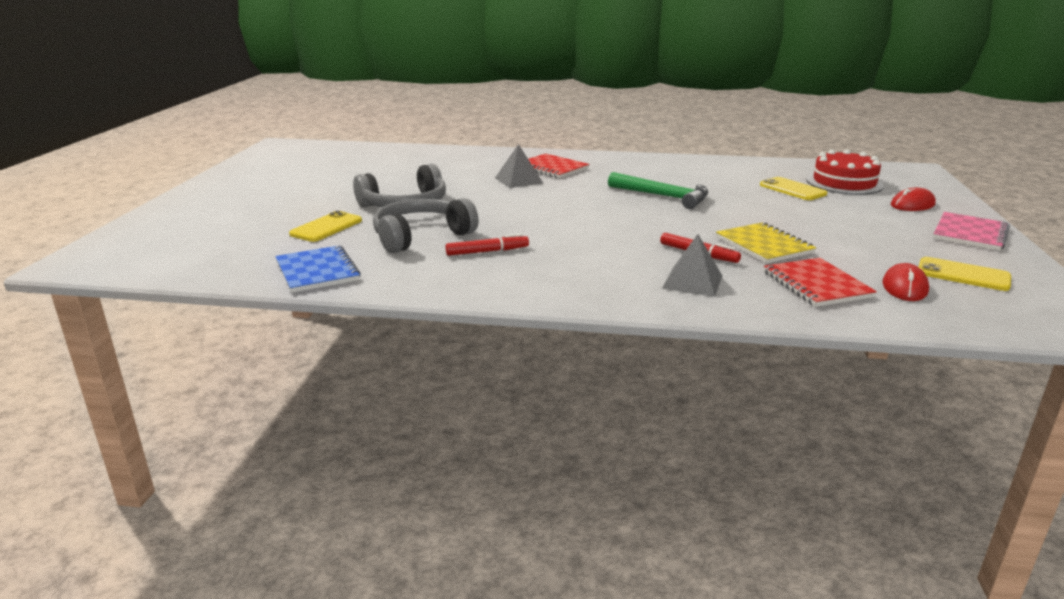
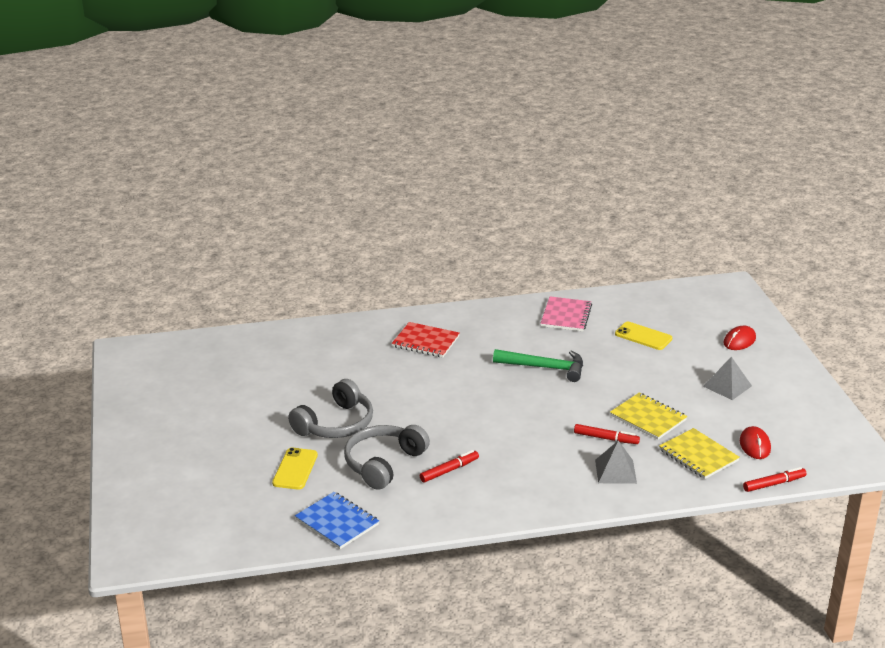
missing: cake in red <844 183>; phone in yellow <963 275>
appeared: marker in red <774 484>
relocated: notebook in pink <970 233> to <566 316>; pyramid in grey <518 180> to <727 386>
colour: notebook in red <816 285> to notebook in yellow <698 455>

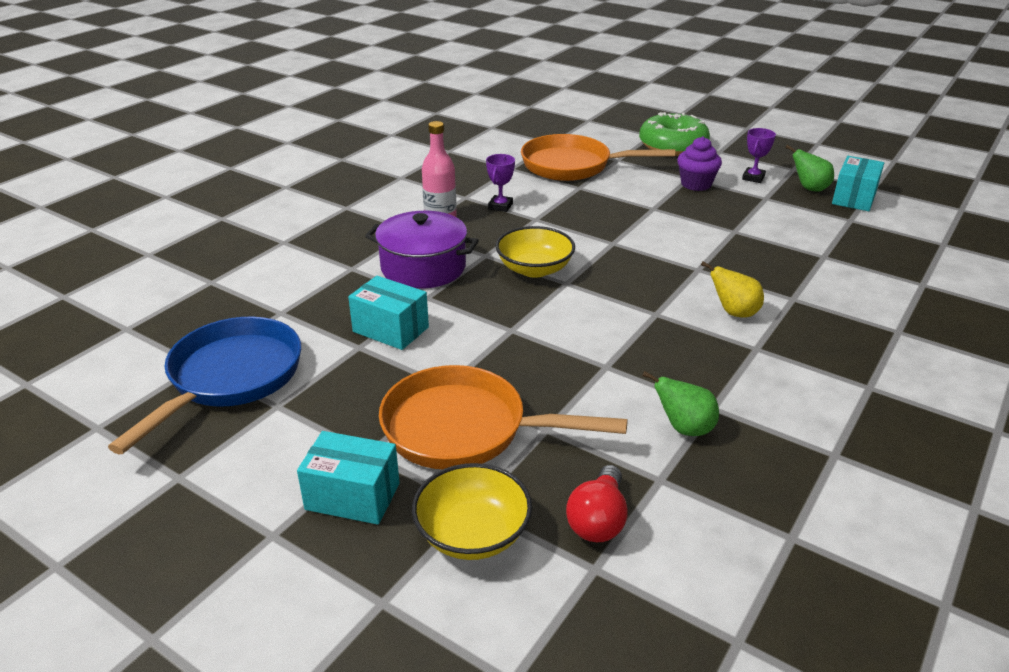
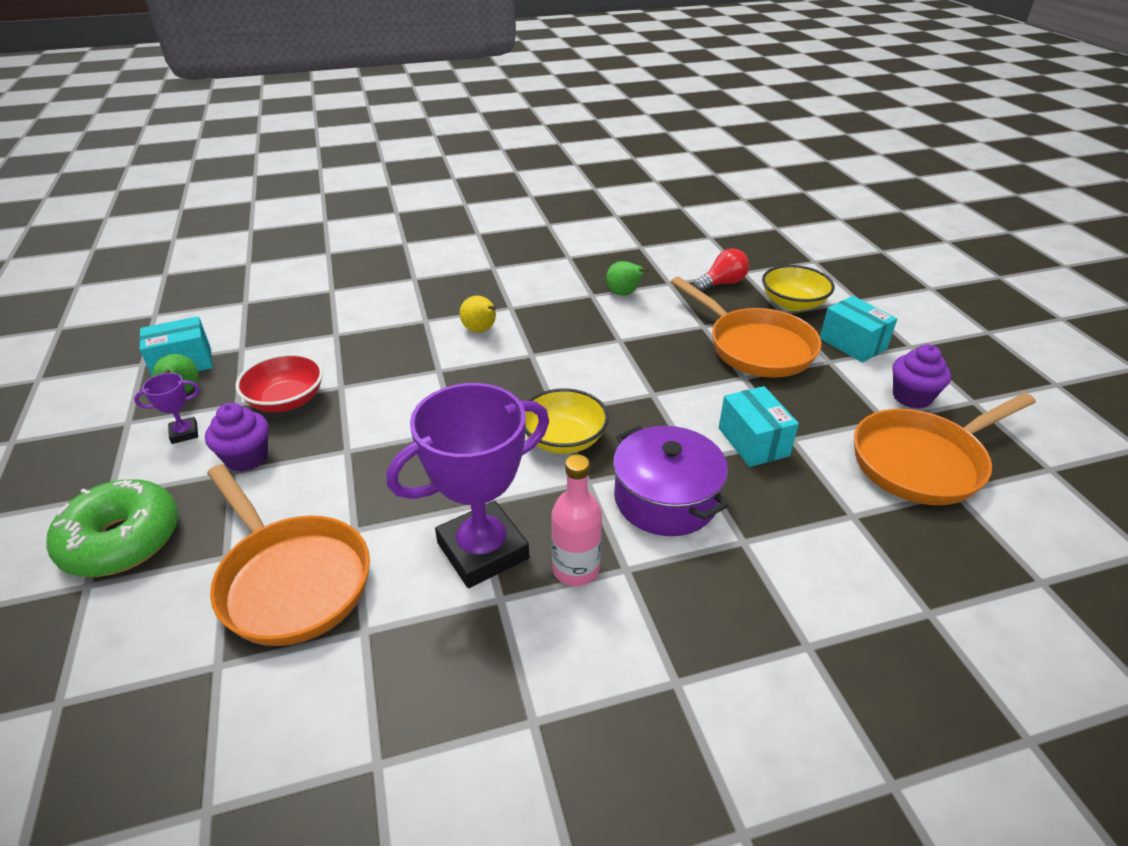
appeared: bowl in red <286 400>; cupcake in purple <911 397>
colour: pan in blue <230 378> to pan in orange <922 462>
size: trophy in purple <500 206> = <483 551> x2.34

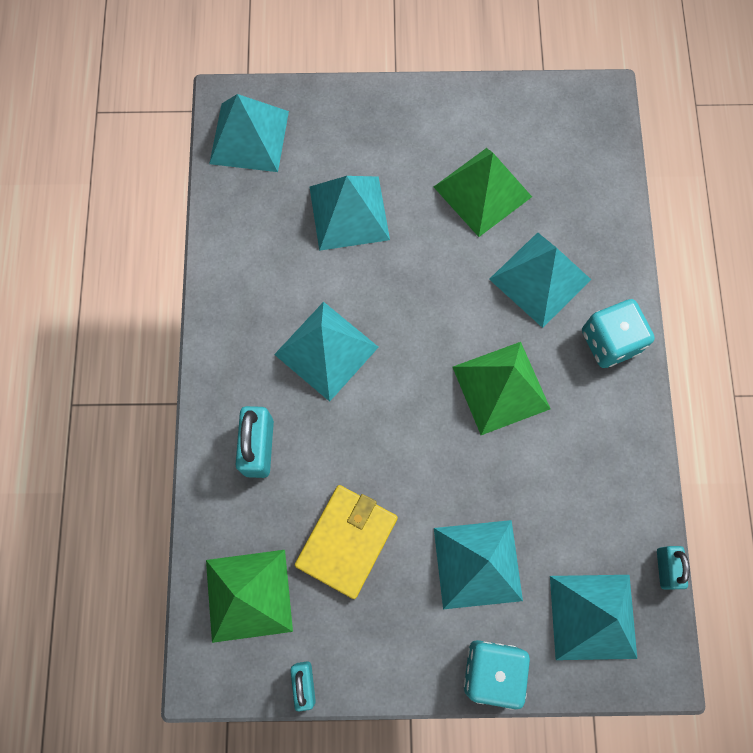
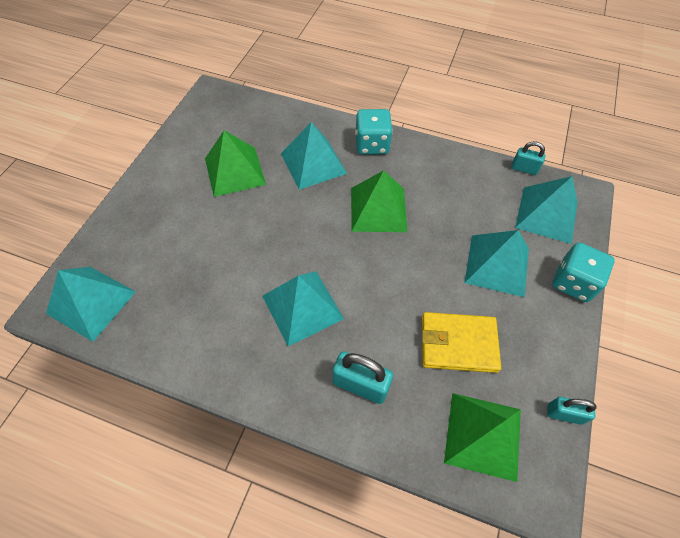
missing: pyramid in turquoise <349 213>
spun: wallet in yellow <347 541> = <458 344> 45 degrees counterclockwise

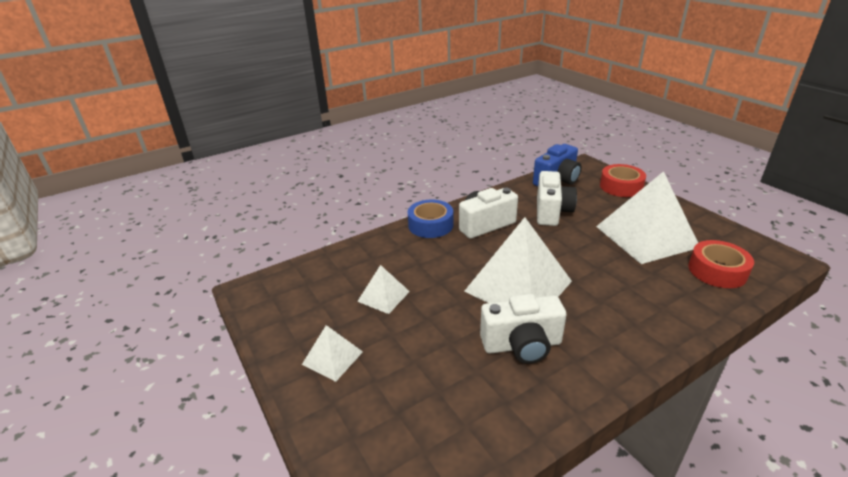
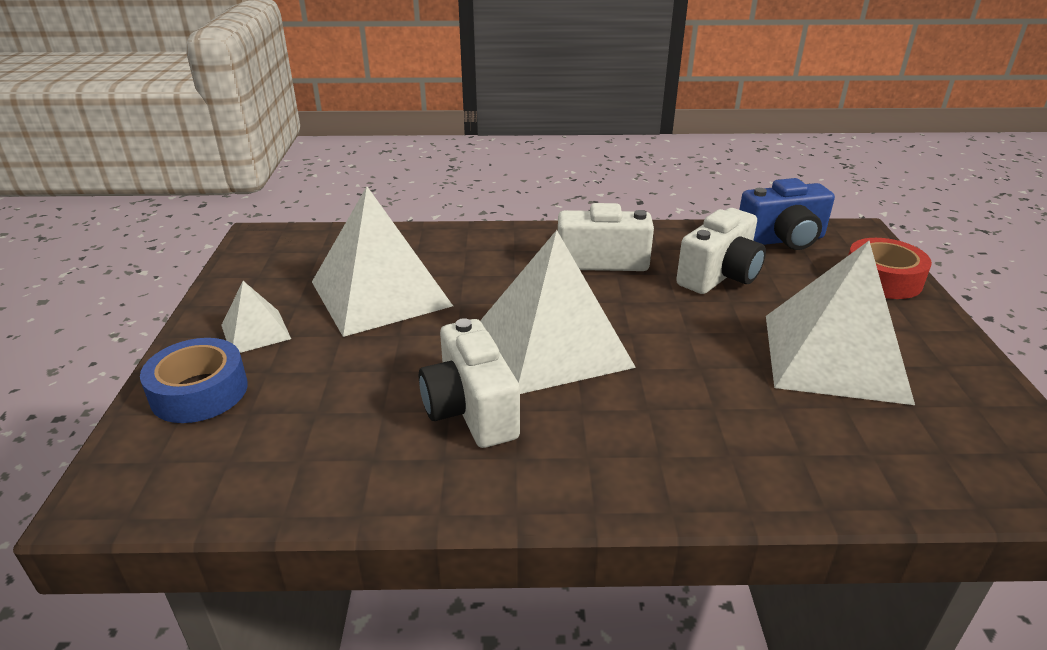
missing: tape in red <717 271>
relocated: tape in blue <430 225> to <199 392>
spun: camera in white <522 345> = <471 410> 45 degrees clockwise
size: pyramid in white <383 296> = <380 293> x2.08

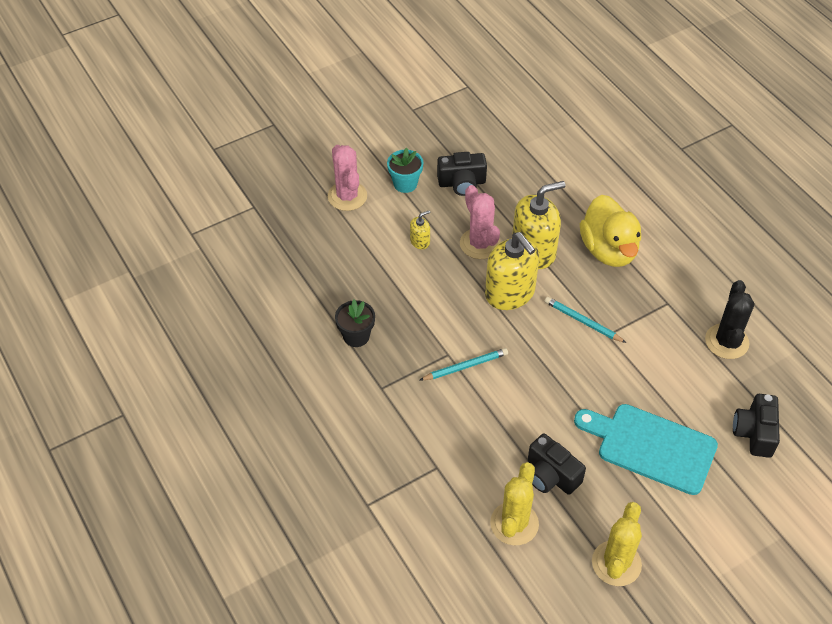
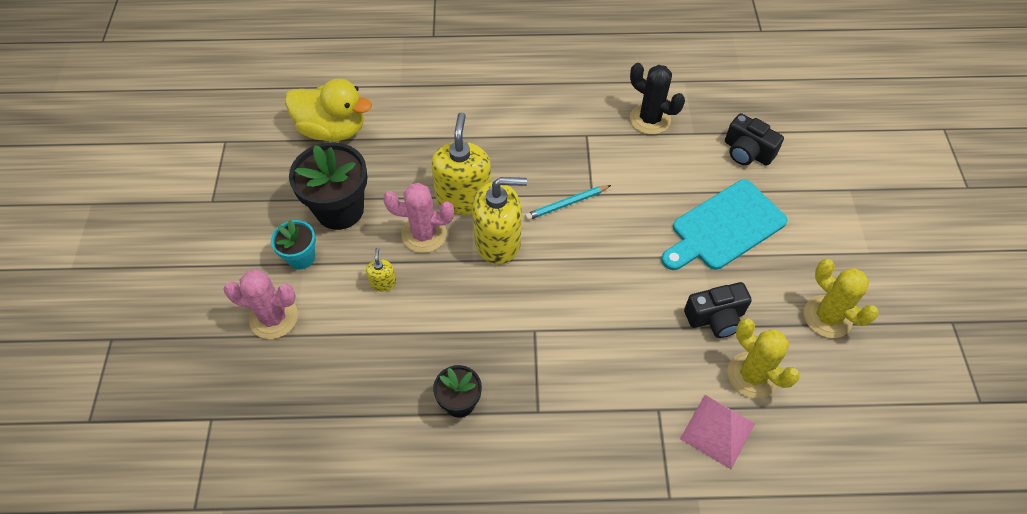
missing: pencil in turquoise <465 366>
appeared: pyramid in pink <717 431>
relocated: duck in yellow <608 250> to <333 129>
exchanged: camera in black <462 183> to flower pot in black <340 210>

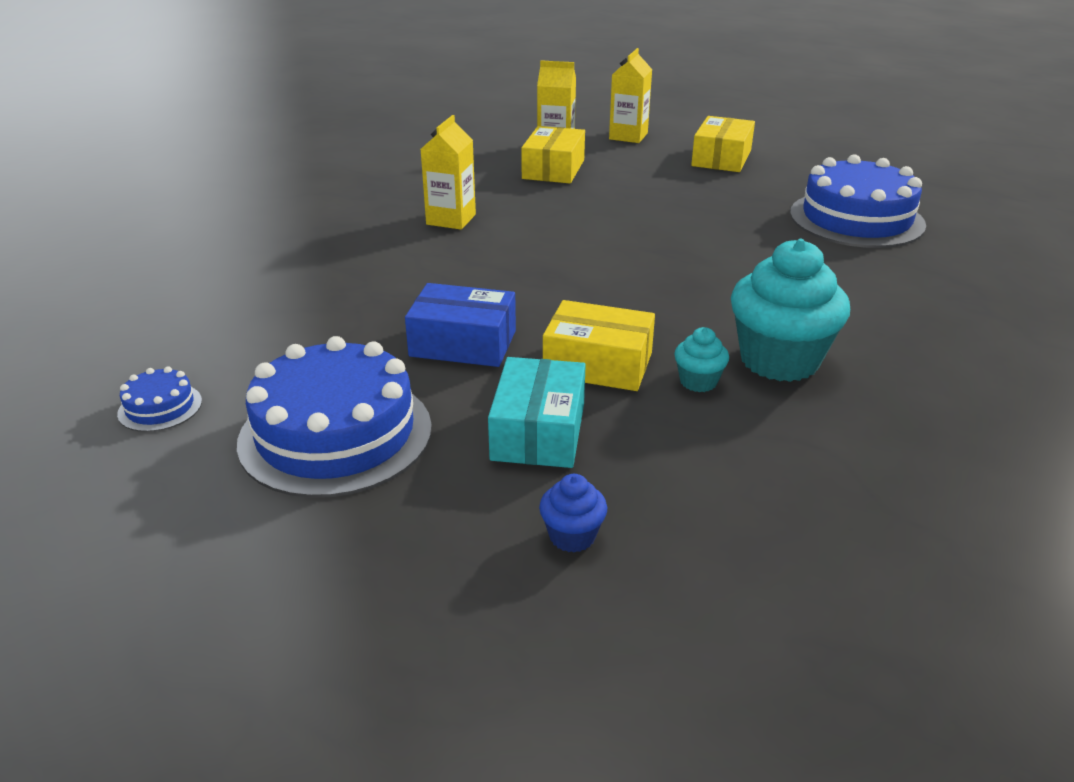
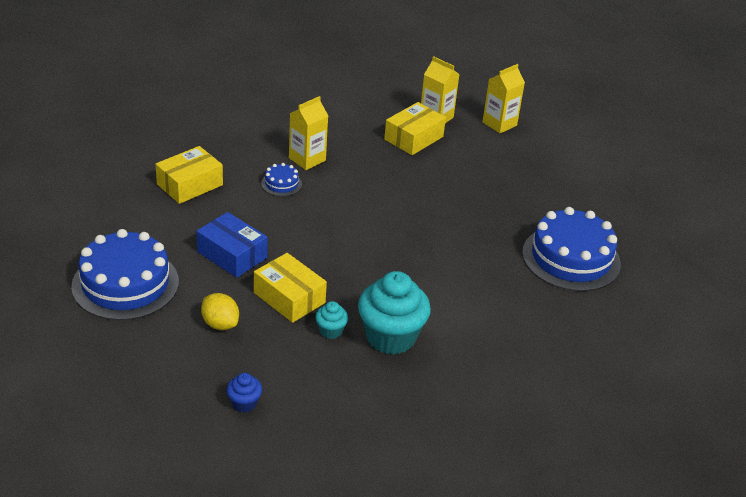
relocated: box in yellow <721 158> to <189 184>; cupcake in blue <572 536> to <244 403>; cake in blue <160 407> to <281 184>
exchanged: box in turquoise <538 431> to lemon in yellow <220 324>

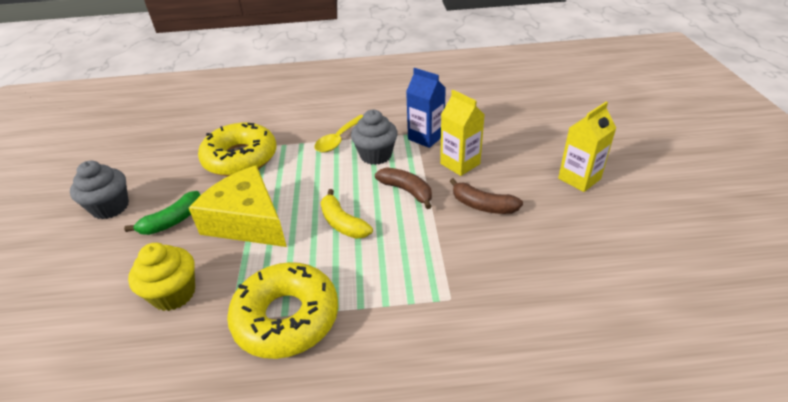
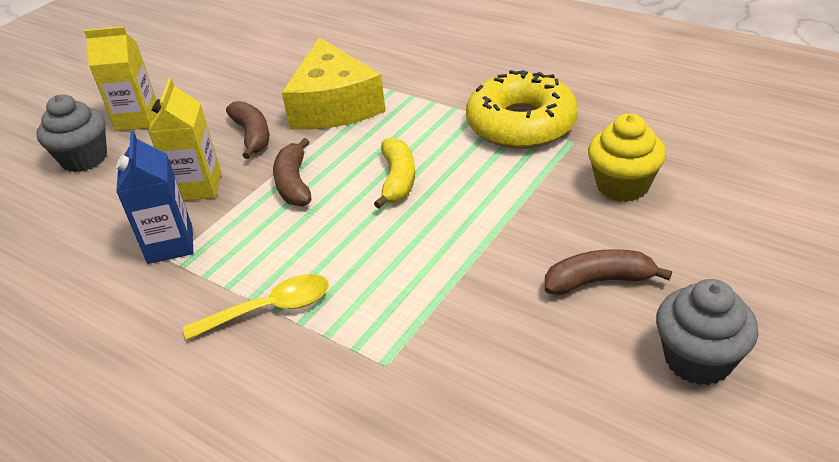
missing: donut in yellow <240 158>
relocated: cupcake in grey <376 155> to <84 158>; cheese in yellow <247 221> to <334 105>
colour: banana in green <173 221> to banana in brown <599 281>

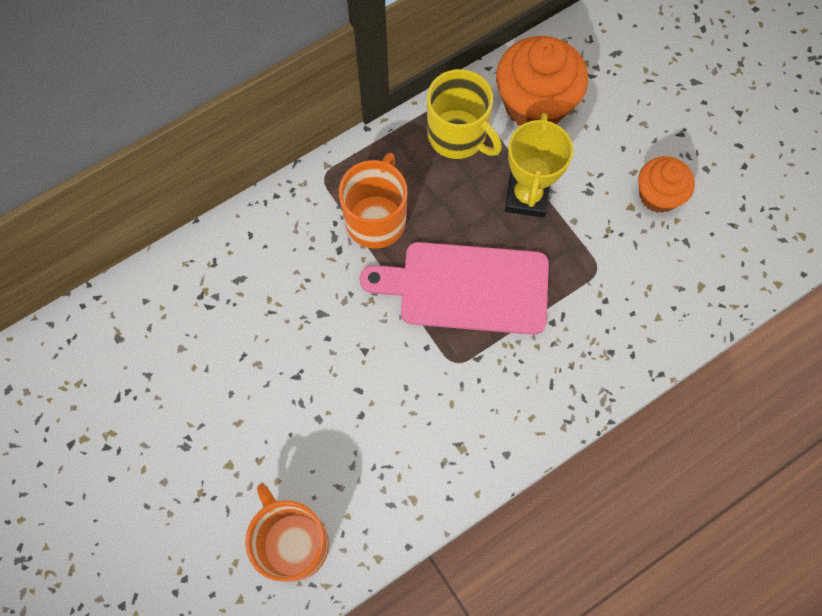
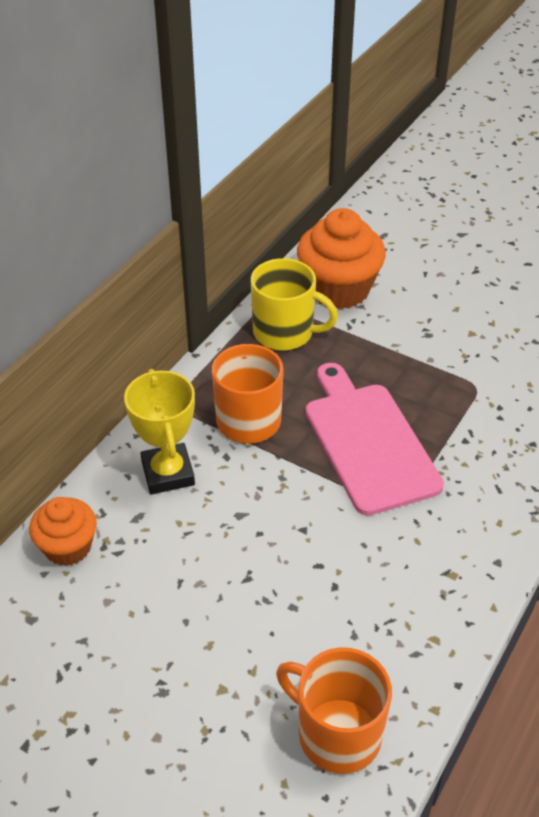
relocated: cupcake in orange <658 195> to <68 547>; trophy in yellow <527 197> to <168 473>
spun: cutting board in pink <466 287> = <368 442> 90 degrees clockwise

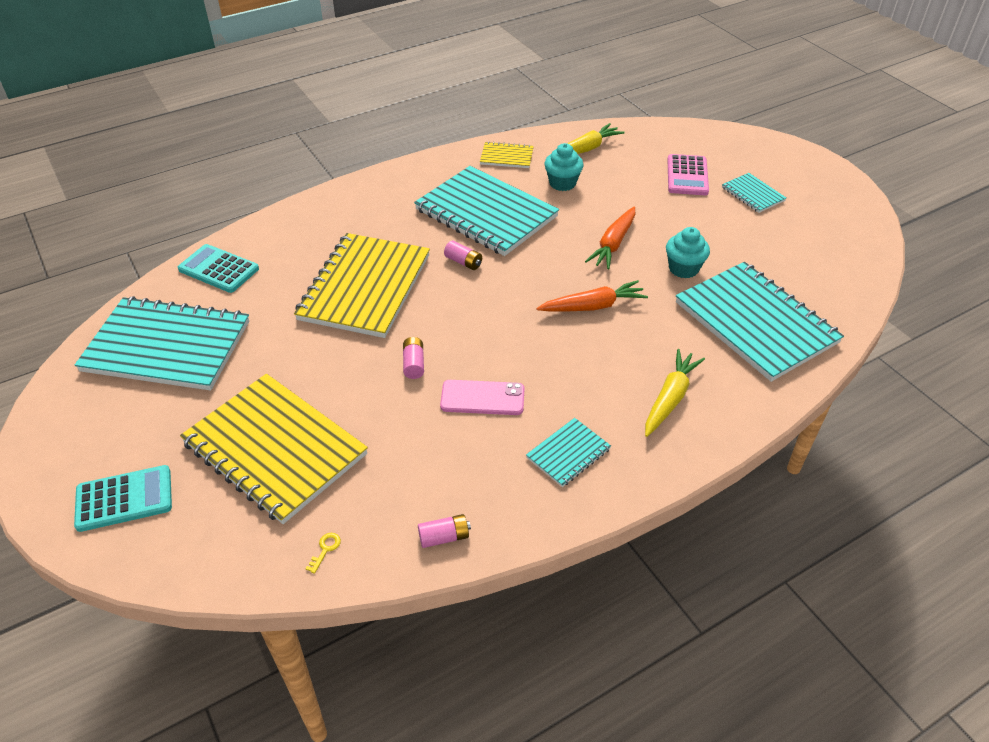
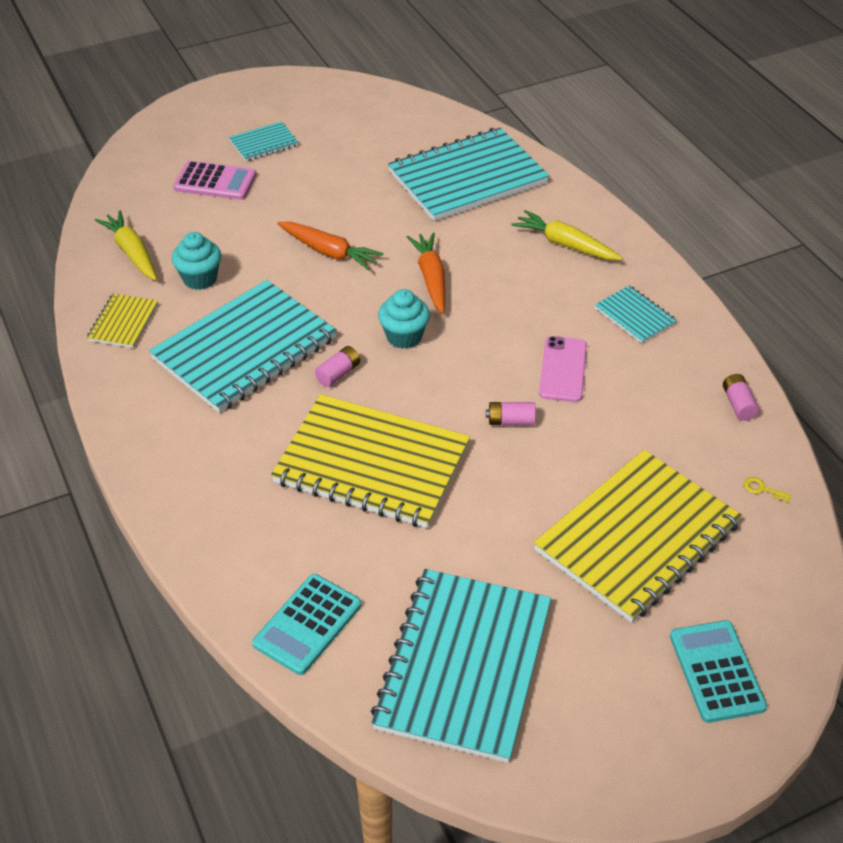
relocated: cupcake in turquoise <683 269> to <404 337>

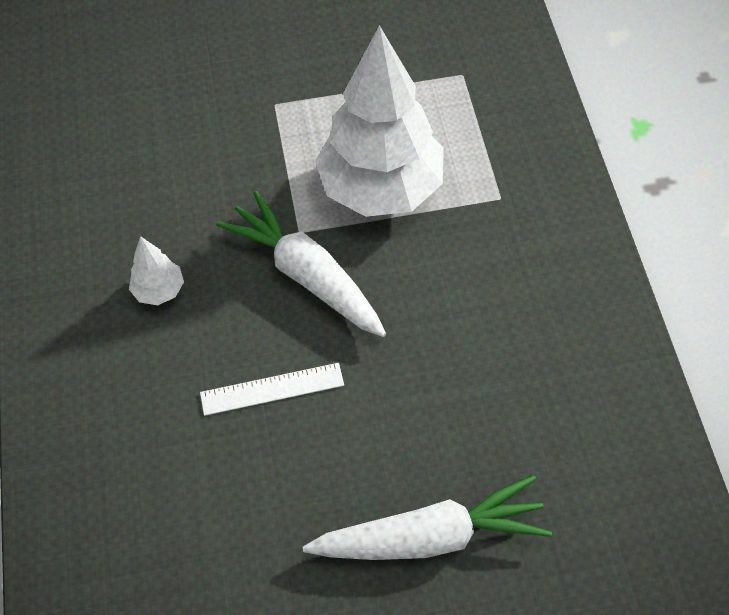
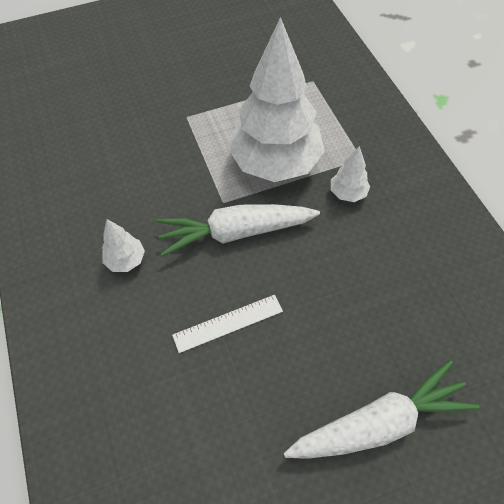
appeared: tree in white <348 193>
spun: carrot in white <307 275> = <236 232> 45 degrees counterclockwise

